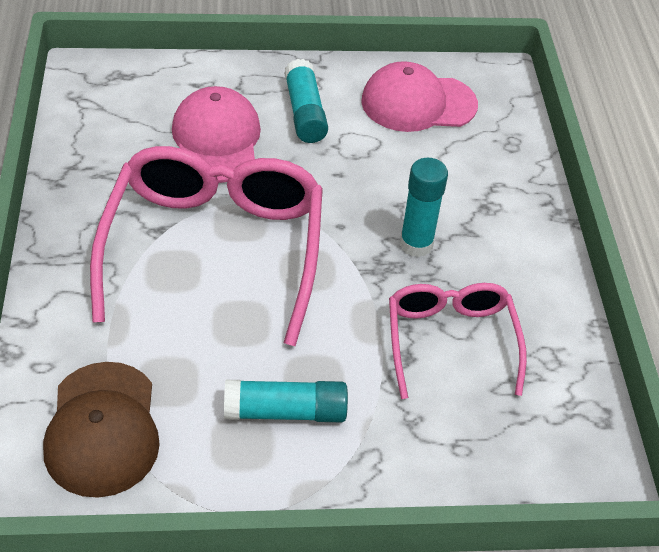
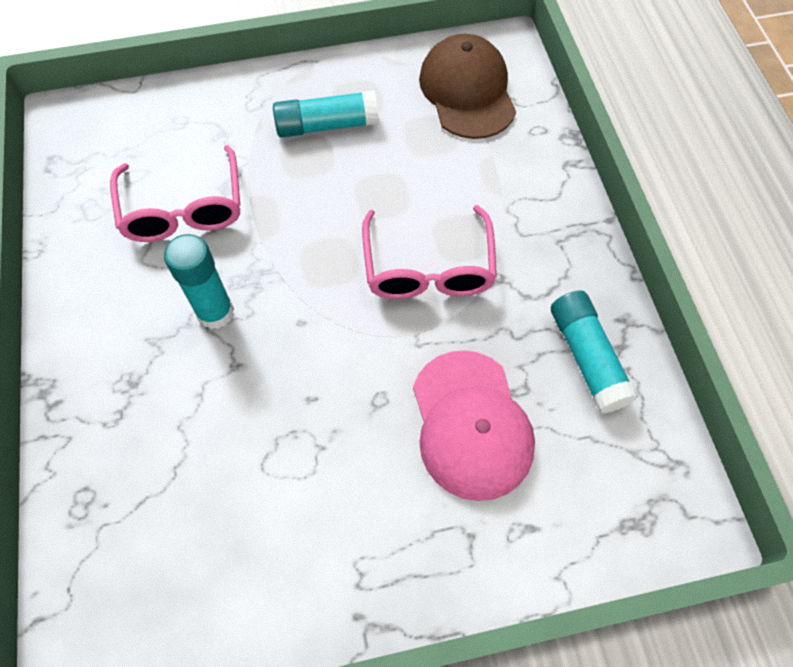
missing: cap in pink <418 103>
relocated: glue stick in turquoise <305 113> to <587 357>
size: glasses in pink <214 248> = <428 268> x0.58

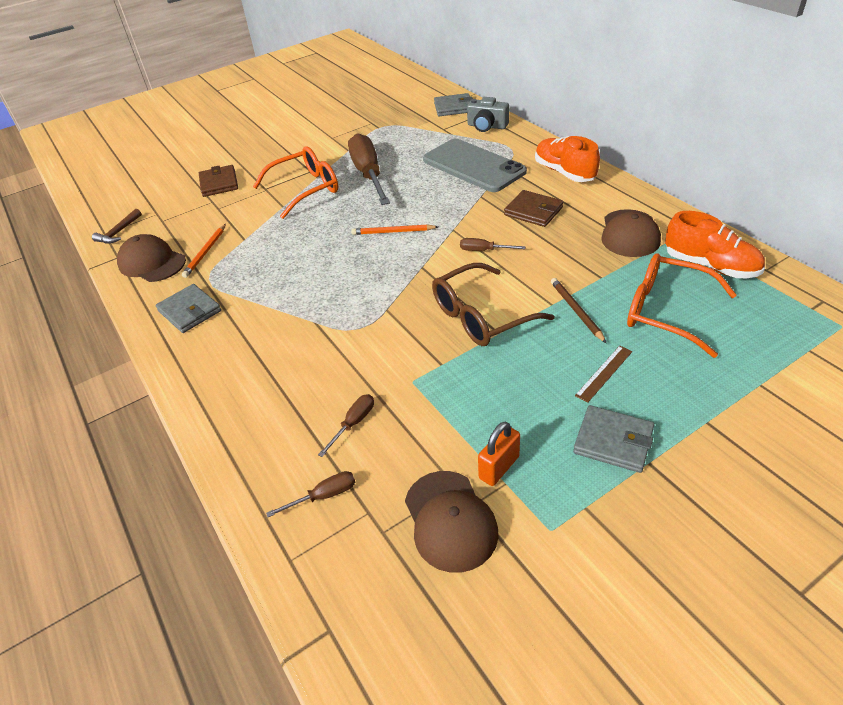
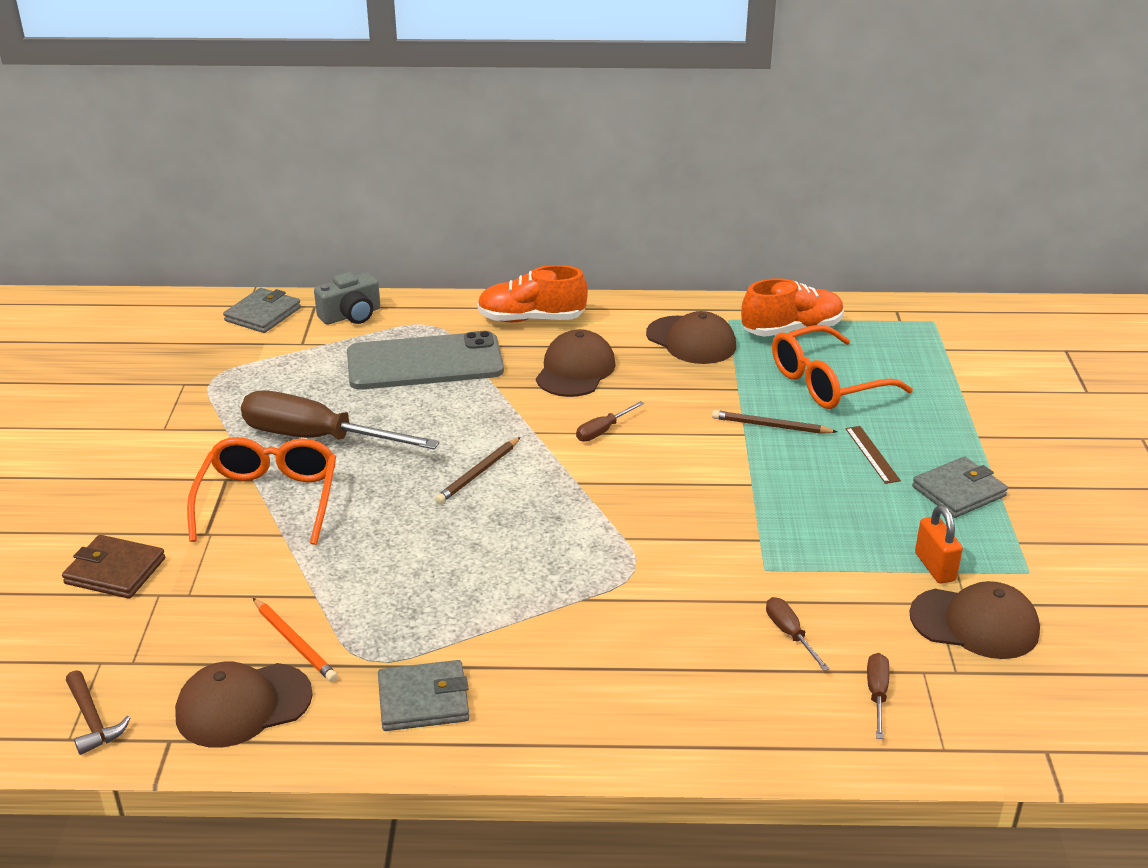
missing: glasses in brown <480 316>
exchanged: wallet in brown <533 211> to cap in brown <575 370>
colour: pencil in orange <393 232> to pencil in brown <479 473>

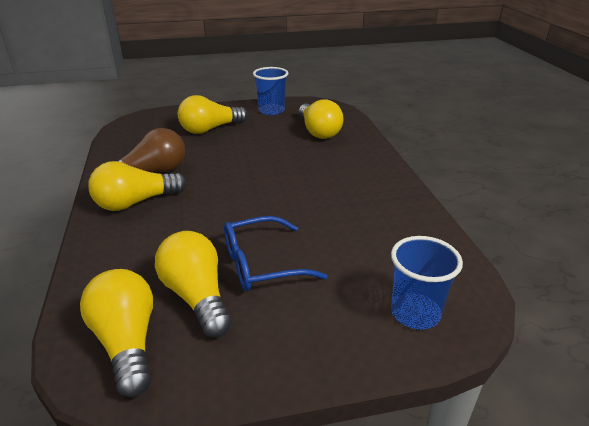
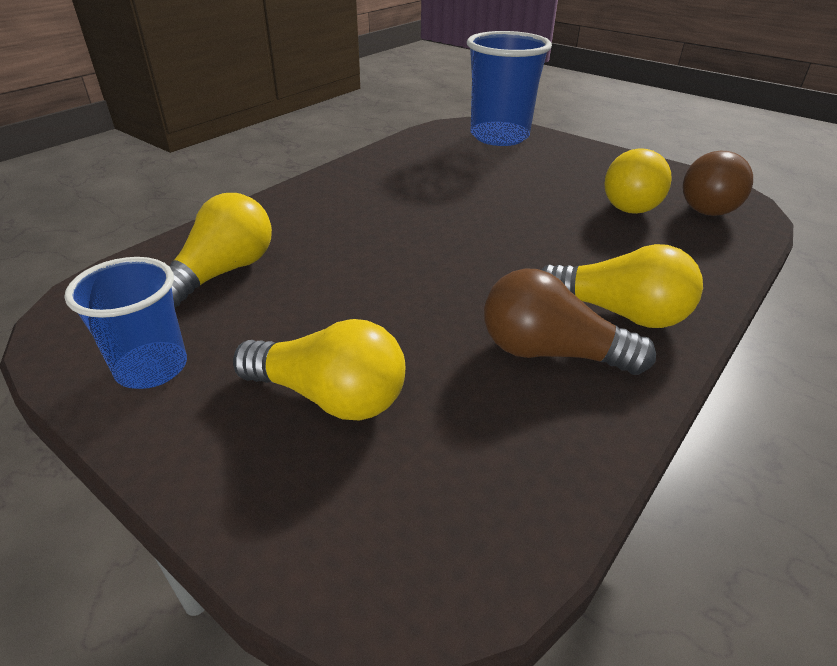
missing: glasses in blue <261 264>
colour: light bulb in yellow <127 342> to light bulb in brown <709 204>
size: cup in blue <415 313> = <499 136> x1.59

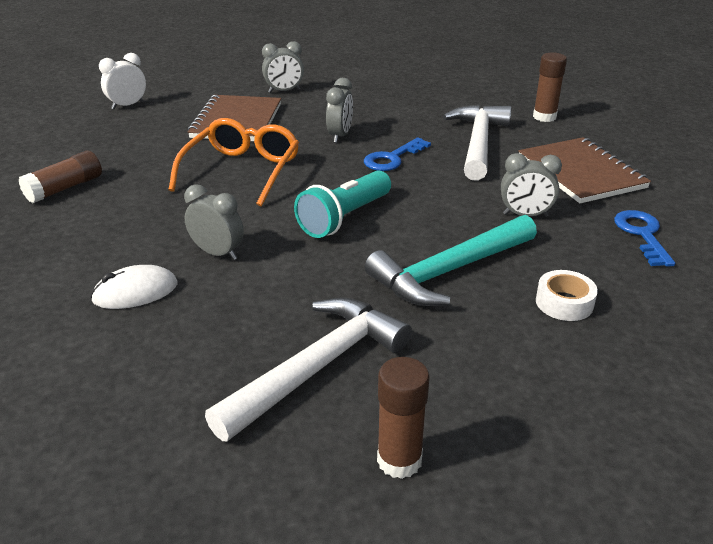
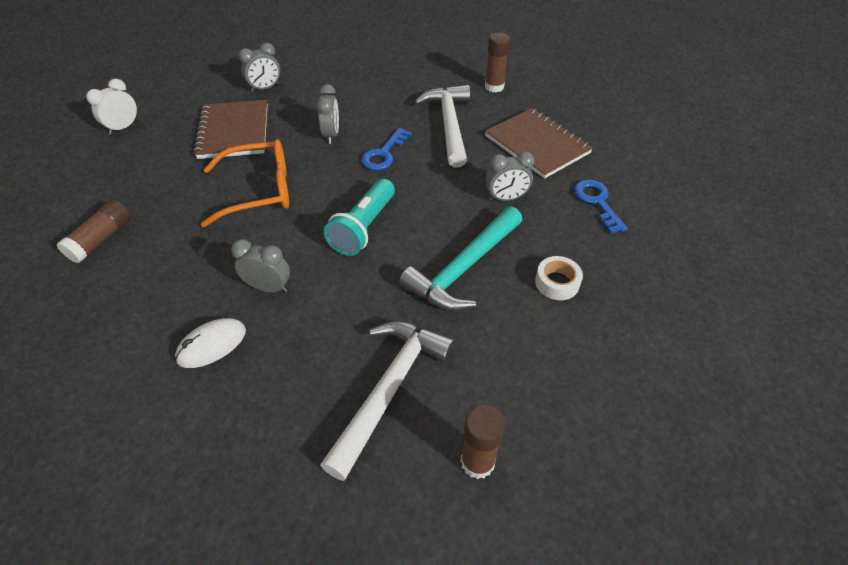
spun: glasses in orange <241 171> = <258 191> 75 degrees clockwise

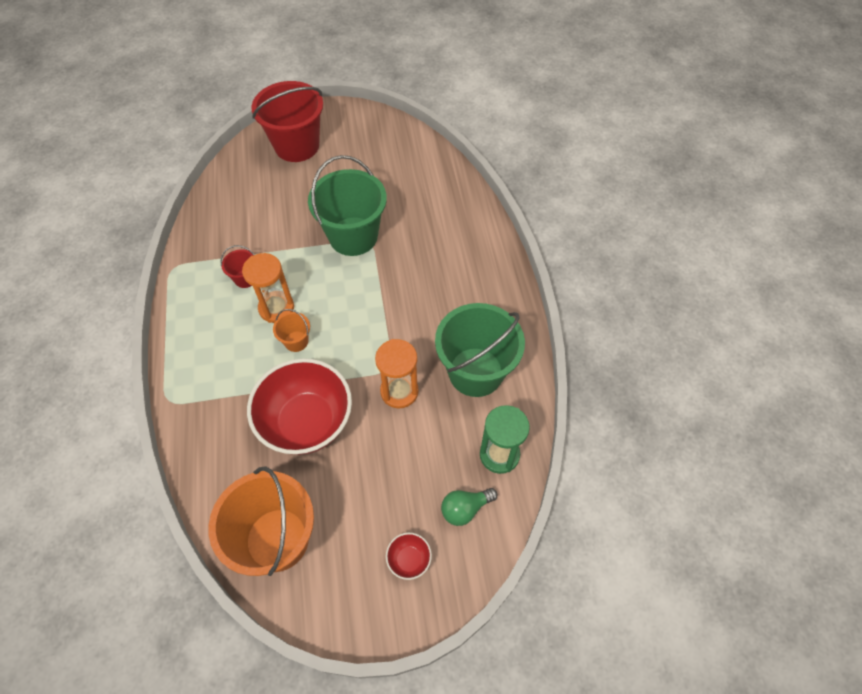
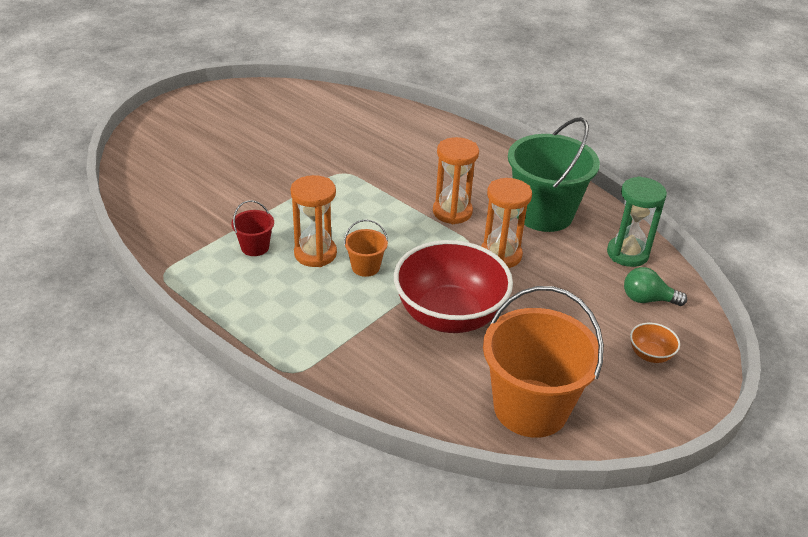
missing: bucket in red <297 146>; bucket in green <353 236>
appeared: hourglass in orange <452 212>
colour: bowl in red <409 559> to bowl in orange <650 355>
spun: light bulb in green <465 509> = <647 299> 75 degrees clockwise

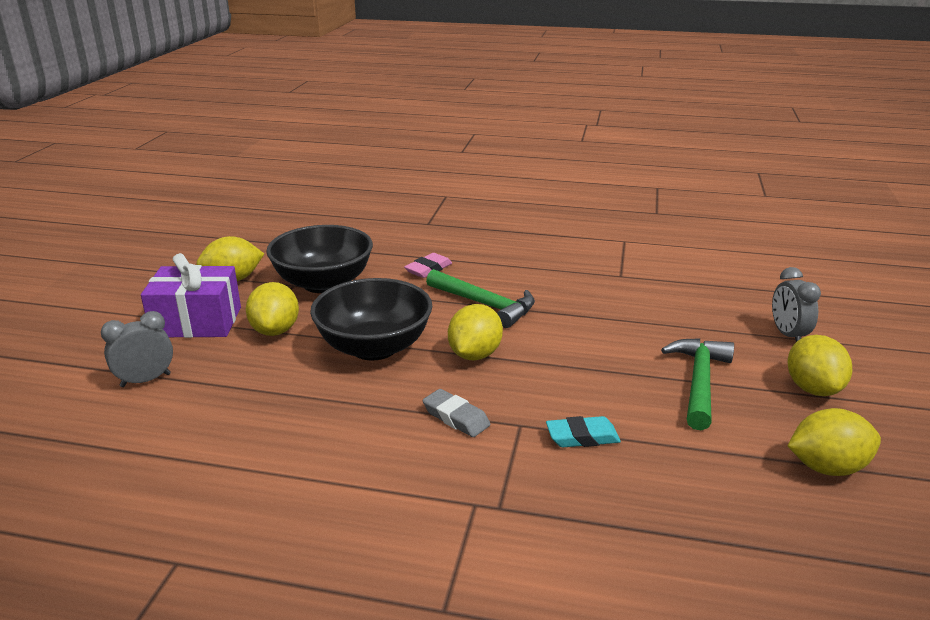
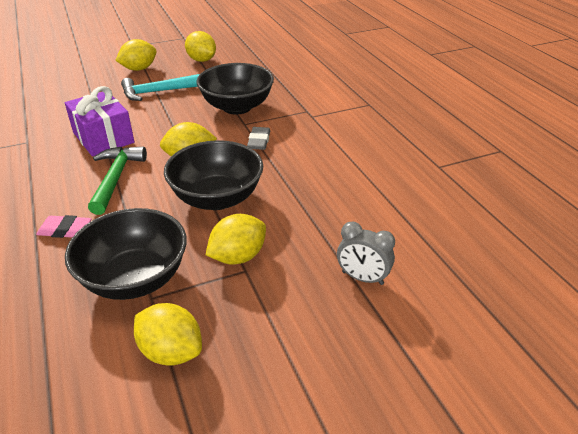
missing: clock in grey <788 335>
relocated: gift in purple <197 322> to <103 138>
exchanged: eraser in turquoise <582 437> to bowl in black <237 107>
colour: hammer in green <699 382> to hammer in turquoise <157 92>

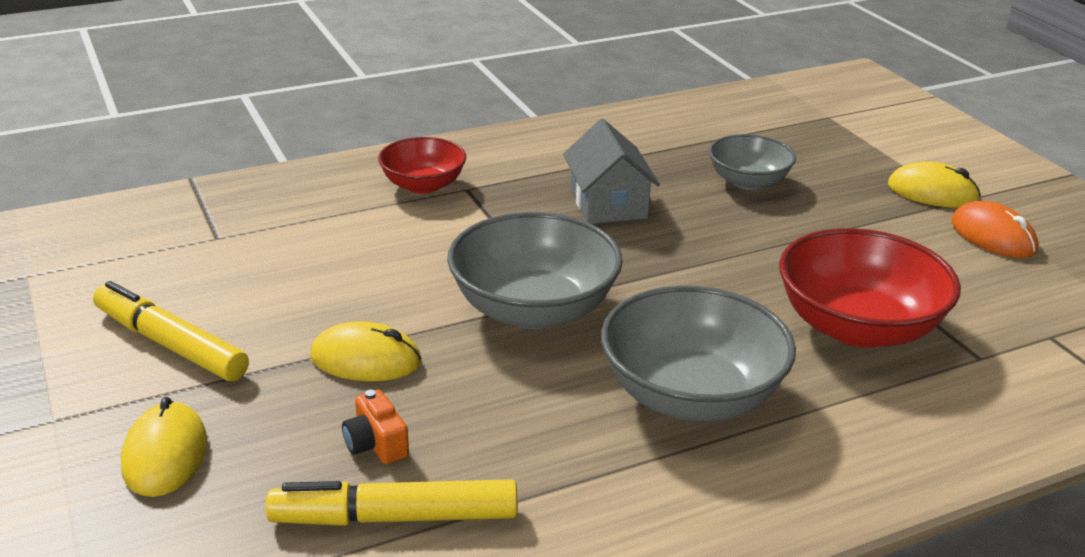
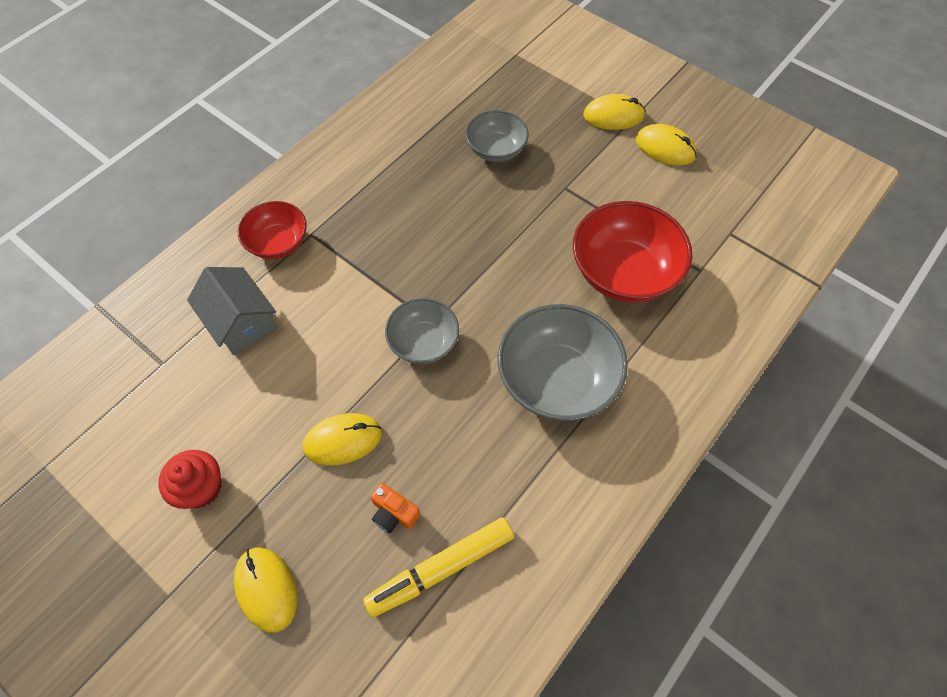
relocated: house in grey <608 204> to <241 322>
exchanged: marker in yellow <170 344> to cupcake in red <201 488>
colour: mouse in orange <993 236> to mouse in yellow <665 148>
size: bowl in grey <534 309> = <423 342> x0.60

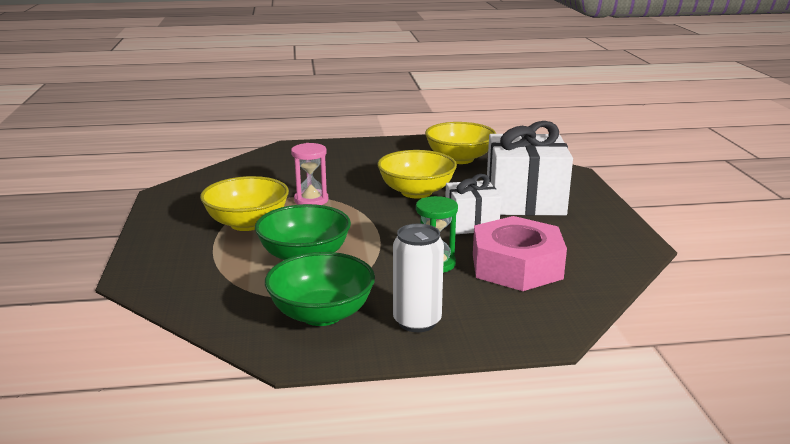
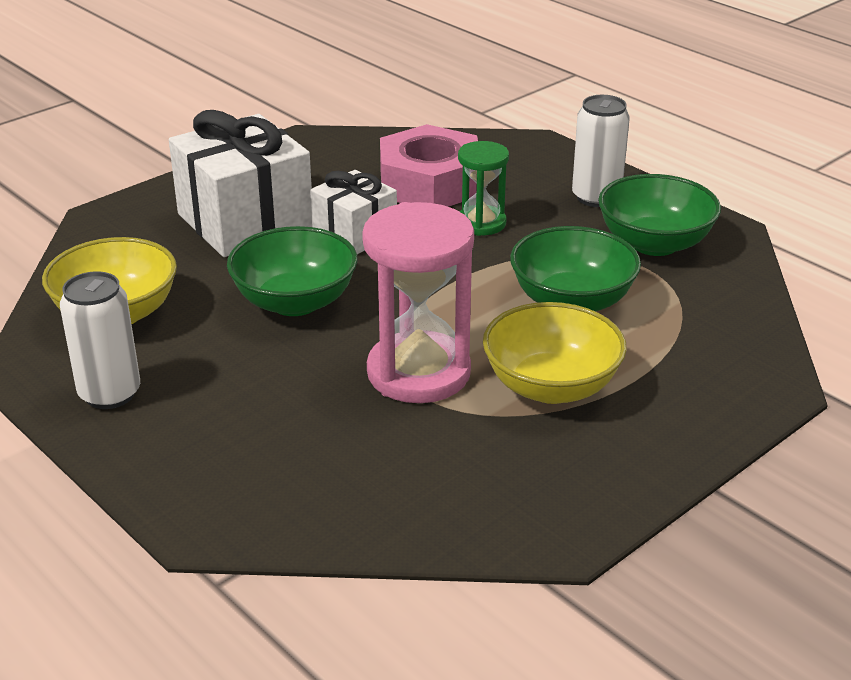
appeared: can in white <110 394>
colour: bowl in yellow <416 192> to bowl in green <295 302>
size: hourglass in pink <311 200> = <418 373> x1.76

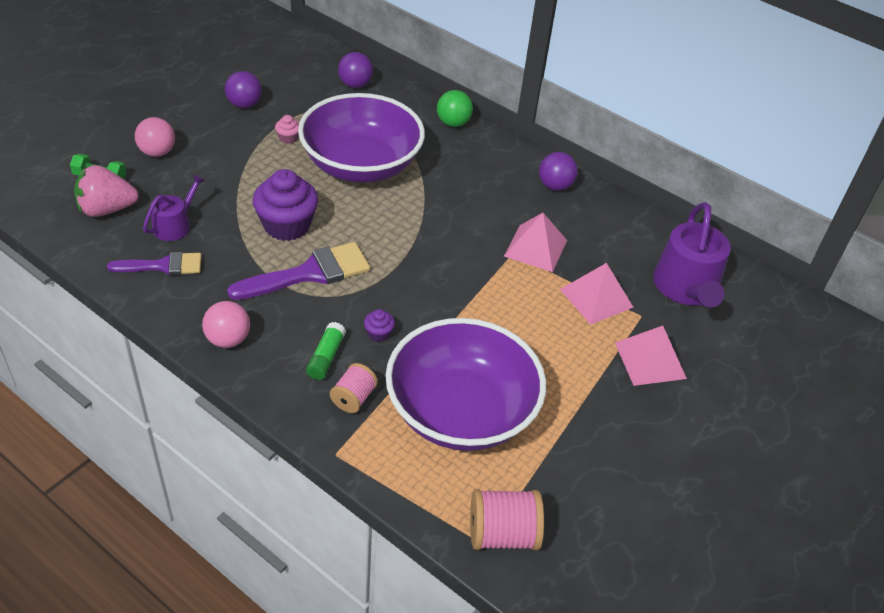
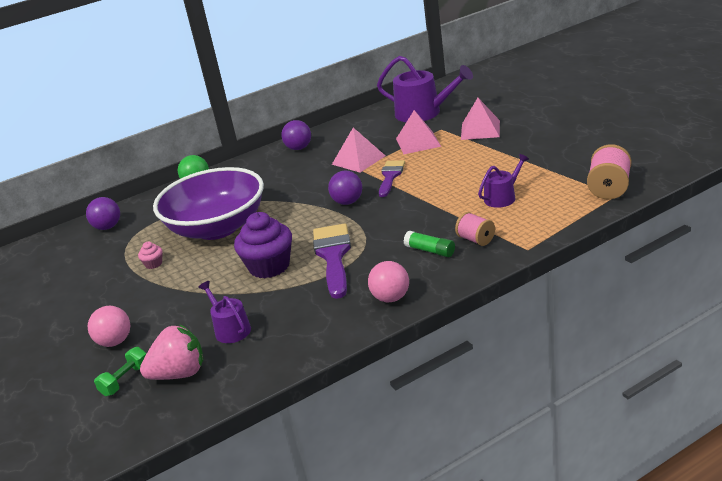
missing: cupcake in purple <378 333>
relocated: ball in purple <244 105> to <348 202>; brush in purple <163 266> to <390 176>
exchanged: bowl in purple <461 412> to watering can in purple <502 197>
spun: strawberry in pink <107 209> = <179 374> 120 degrees counterclockwise

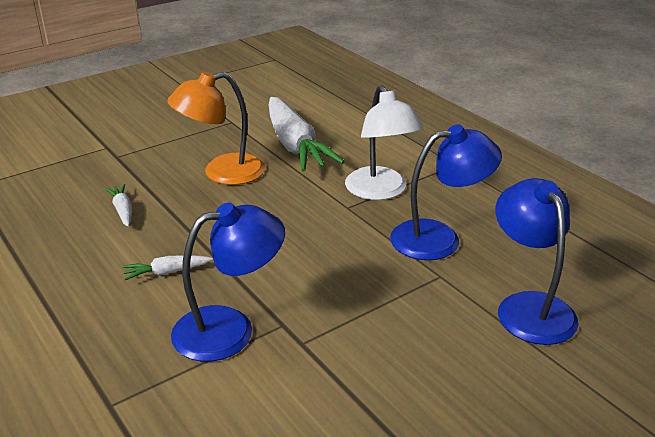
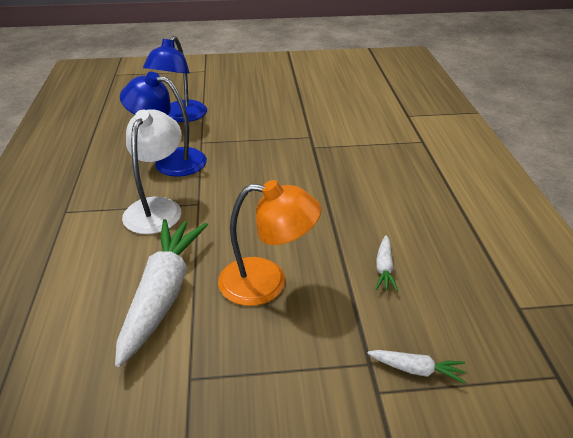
missing: lamp in blue <230 329>
relocated: carrot in white <167 272> to <416 369>

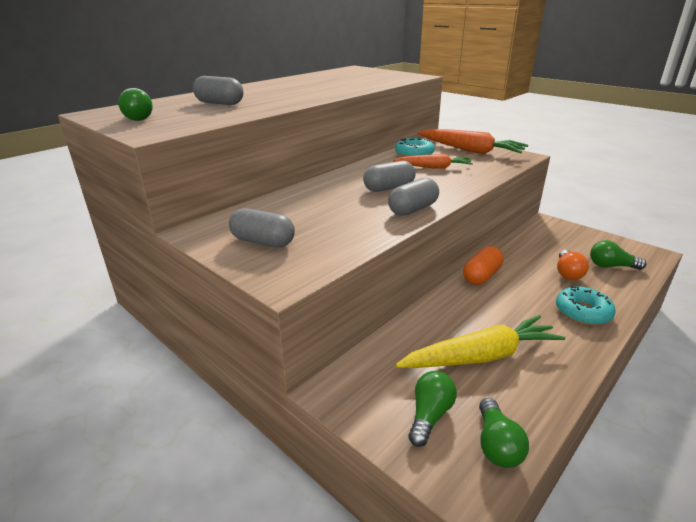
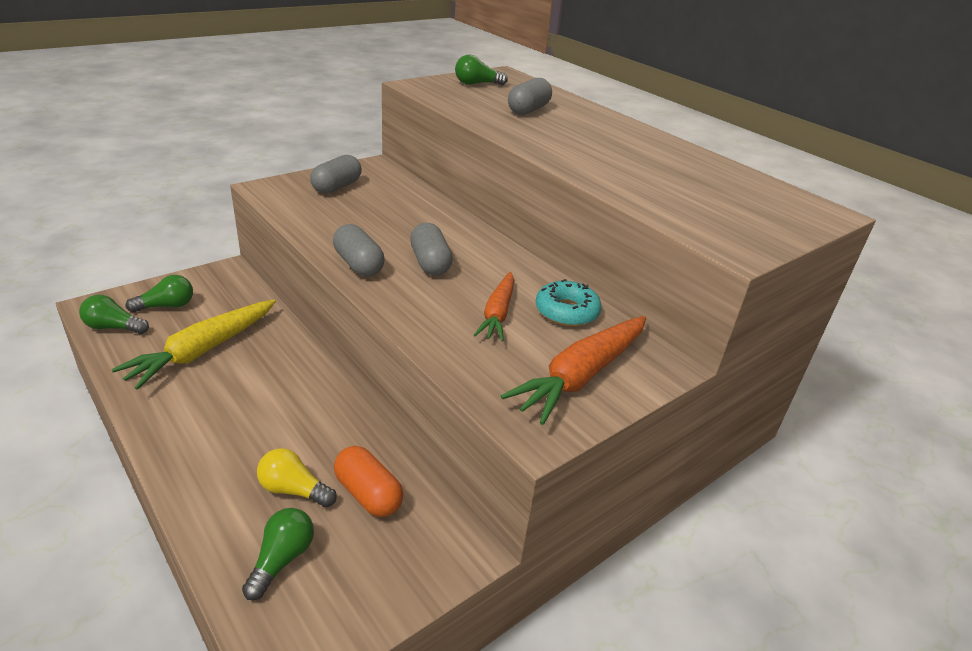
missing: donut in turquoise <582 312>
relocated: capsule in orange <481 276> to <368 494>
colour: light bulb in orange <568 273> to light bulb in yellow <293 490>
spun: carrot in yellow <481 356> = <203 351> 45 degrees clockwise; light bulb in green <429 415> = <167 306> 60 degrees counterclockwise

